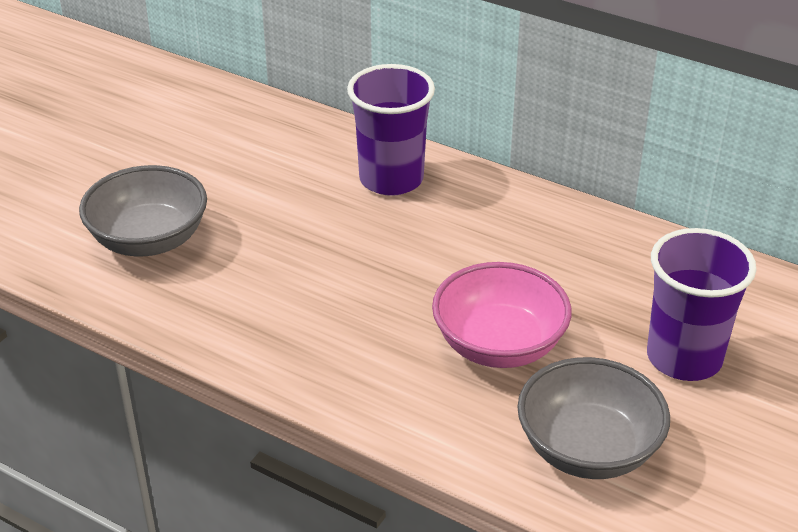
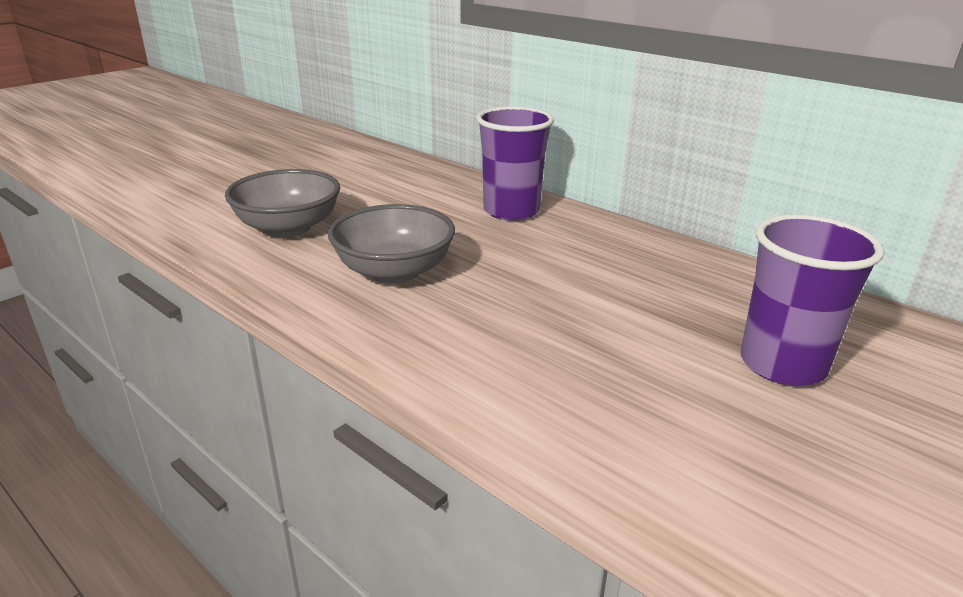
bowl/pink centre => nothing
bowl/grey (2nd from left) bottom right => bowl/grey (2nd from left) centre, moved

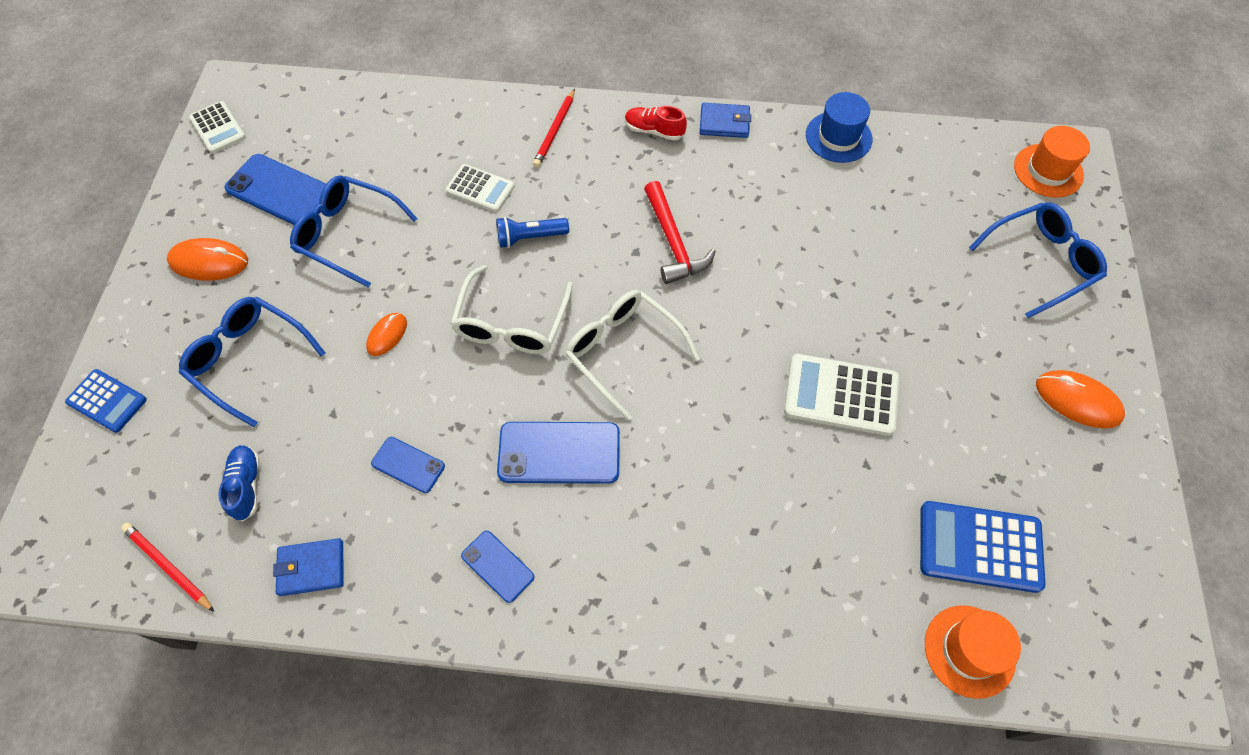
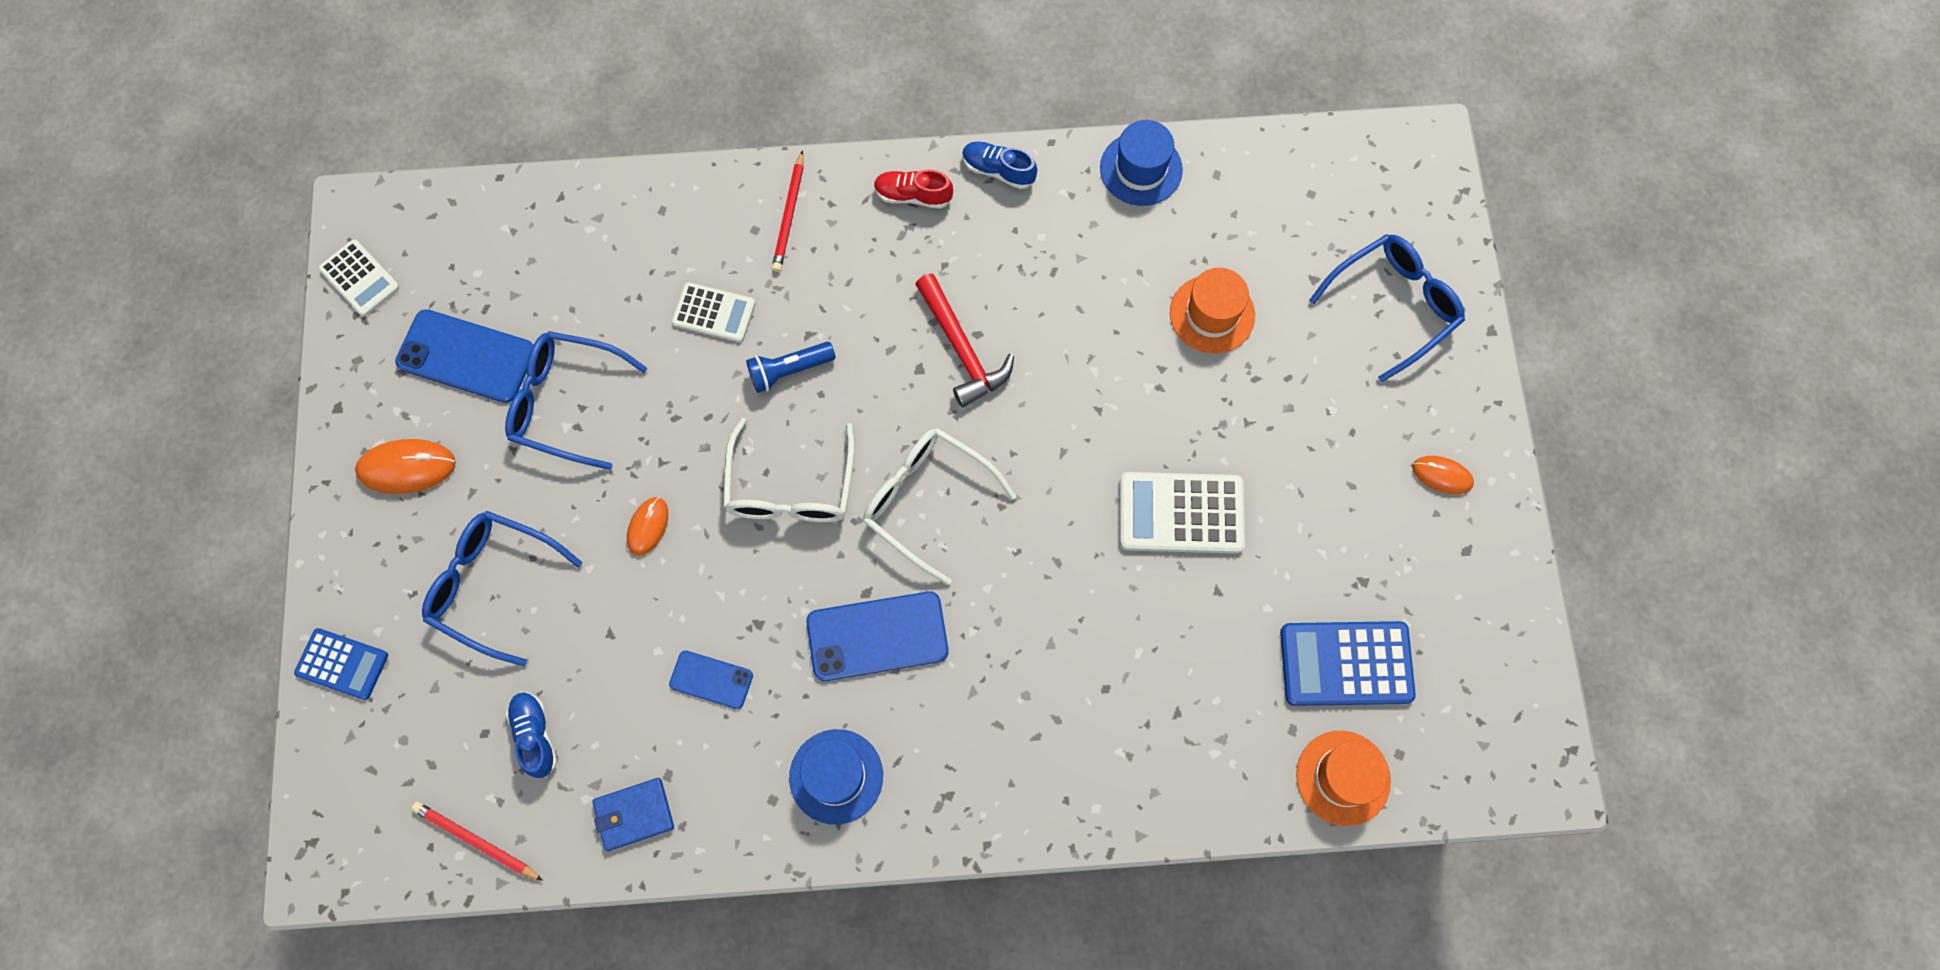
wallet/blue (2nd from left) top centre => shoe/blue (2nd from left) top centre
hat/orange (2nd from left in the first image) top right => hat/orange (1st from left) top centre, moved
mouse/orange (3rd from left) middle right, x0.63
phone/blue (3rd from left) bottom centre => hat/blue (1st from left) bottom centre

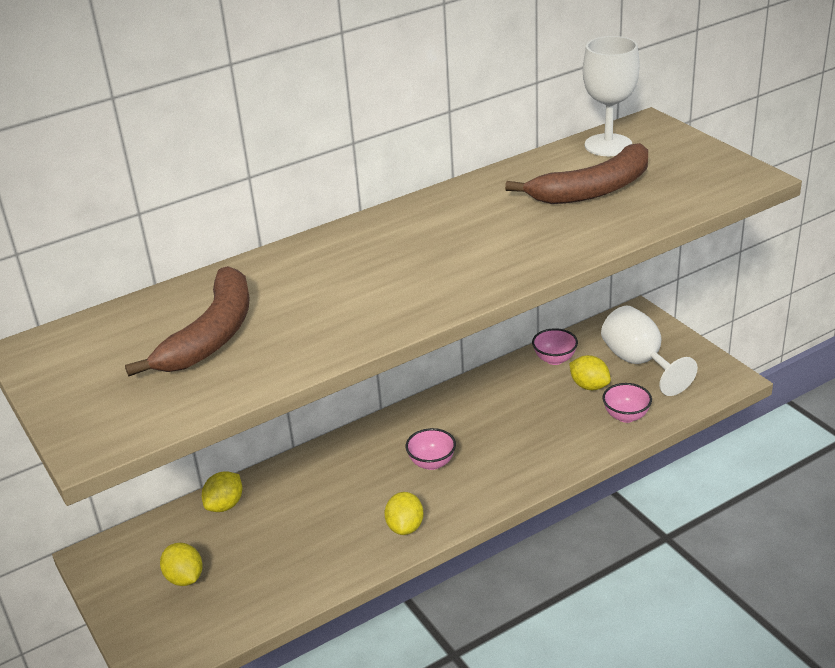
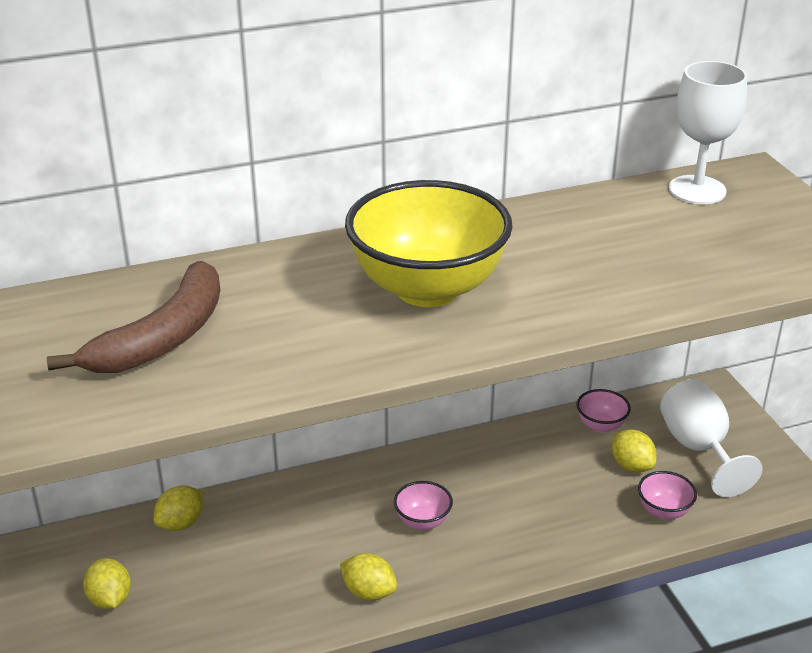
banana/brown (2nd from left) top right => nothing
lemon/yellow (3rd from left) bottom centre, 75 degrees counterclockwise
nothing => bowl/yellow centre

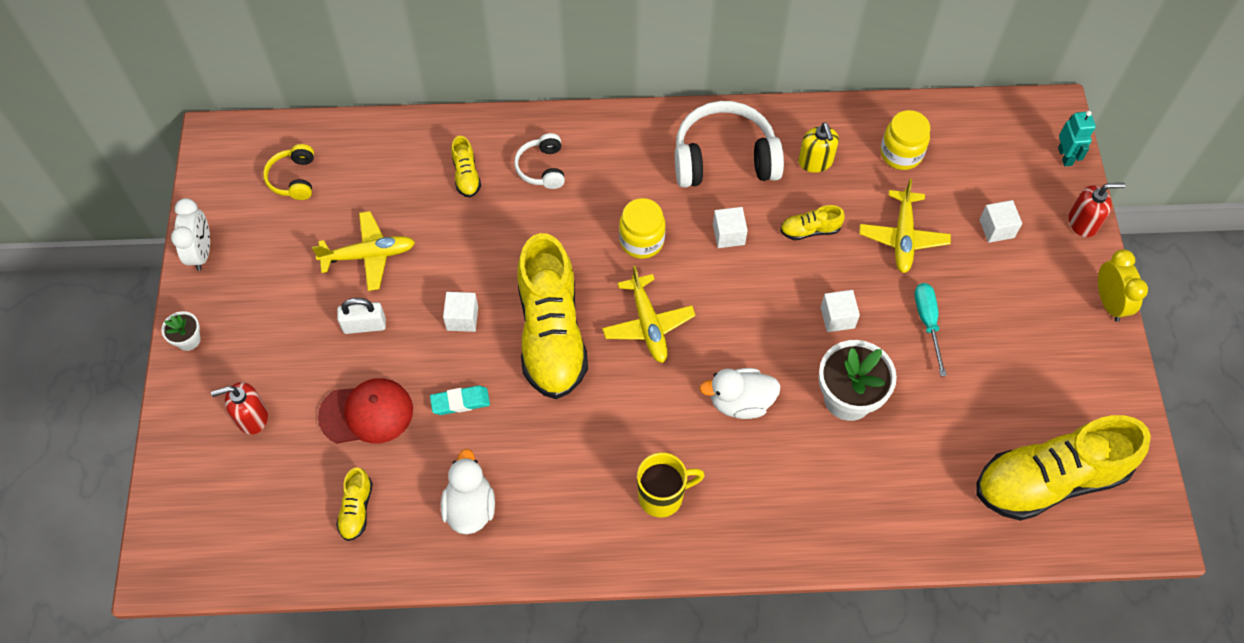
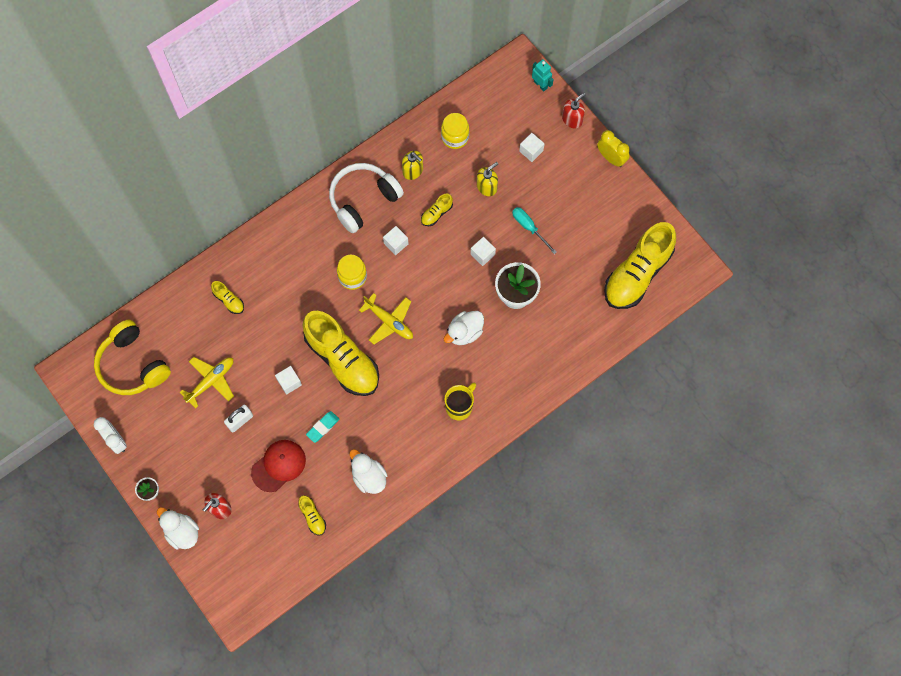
headphones/white (1st from left) top centre => nothing
headphones/yellow top left => headphones/yellow middle left, x1.91
plane/yellow (3rd from left) middle right => soap dispenser/yellow (2nd from left) top centre
nothing => duck/white (1st from left) bottom left

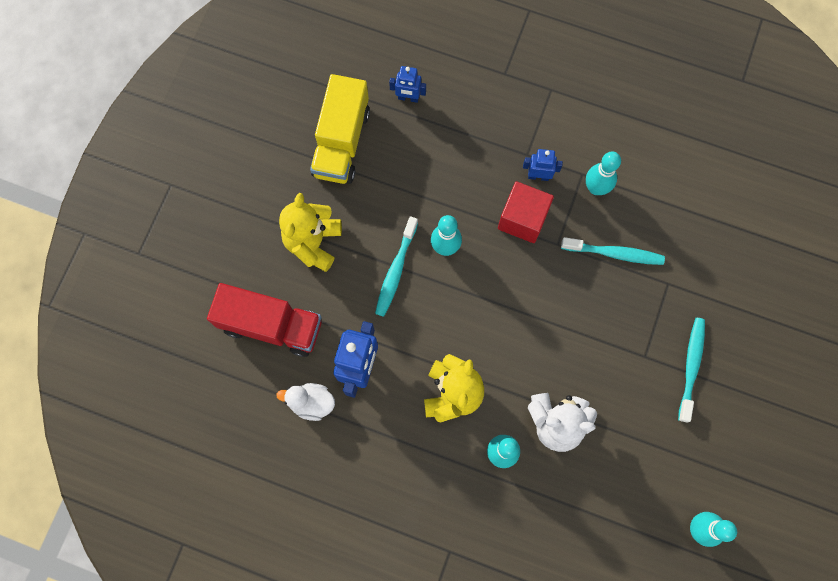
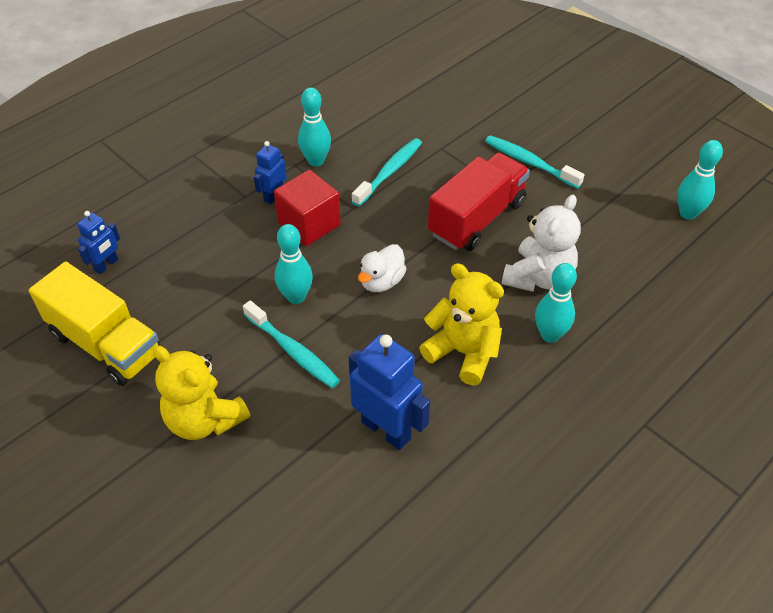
truck/red middle left => truck/red top centre, moved
duck/white bottom centre => duck/white centre, moved

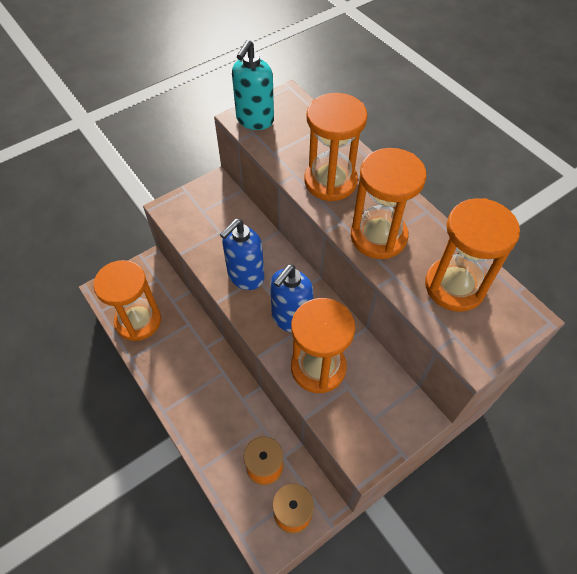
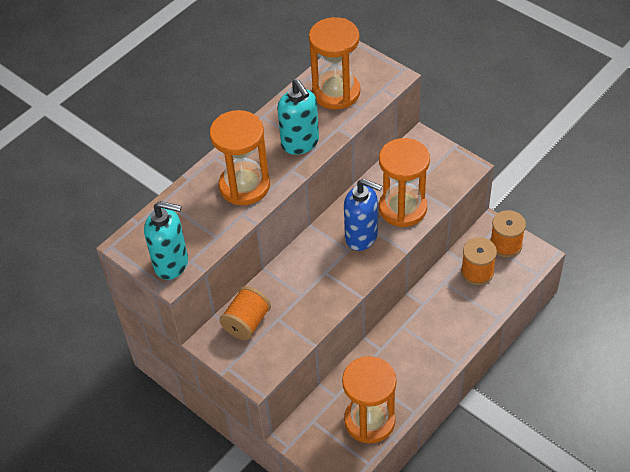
hourglass/orange (4th from left) middle right => soap dispenser/turquoise (2nd from left) top centre
soap dispenser/blue (1st from left) centre => nothing
nothing => spool/orange (1st from left) centre

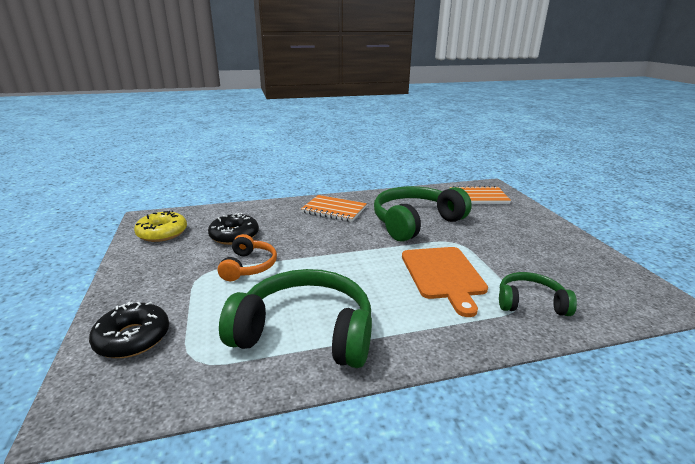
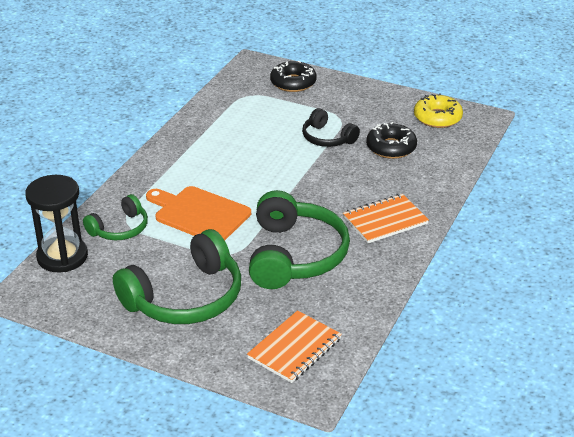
headphones/orange centre => headphones/black top centre
headphones/green (1st from left in the first image) bottom centre => headphones/green (2nd from left) middle left, moved
nothing => hourglass/black middle left

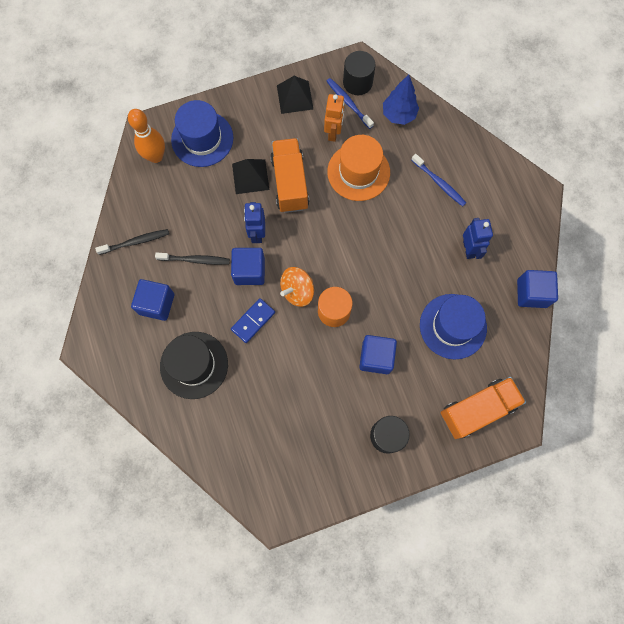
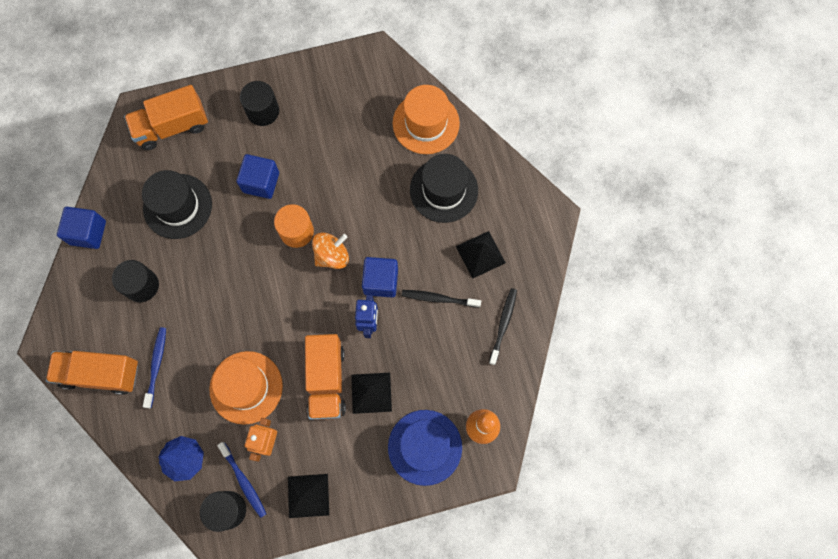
toothbrush/blue (2nd from left in the first image) top right => toothbrush/blue (1st from left) middle left, 45 degrees clockwise
robot/blue (2nd from left) middle right => cylinder/black (1st from left) middle left
toothbrush/black (1st from left in the first image) middle left => toothbrush/black (2nd from left) centre, 120 degrees clockwise
cube/blue (1st from left) middle left => pyramid/black (3rd from left) centre
hat/blue (2nd from left) middle right => hat/black (1st from left) middle left
domino/blue centre => nothing
nothing => hat/orange (2nd from left) top centre
nothing => truck/orange (1st from left) bottom left

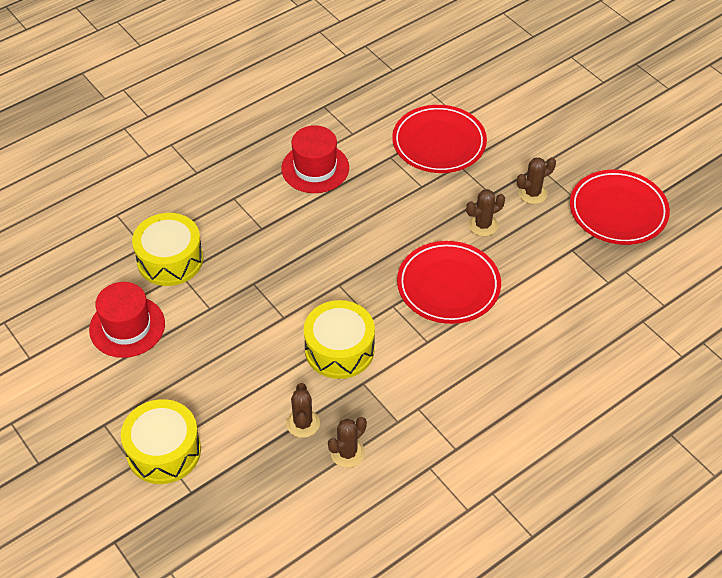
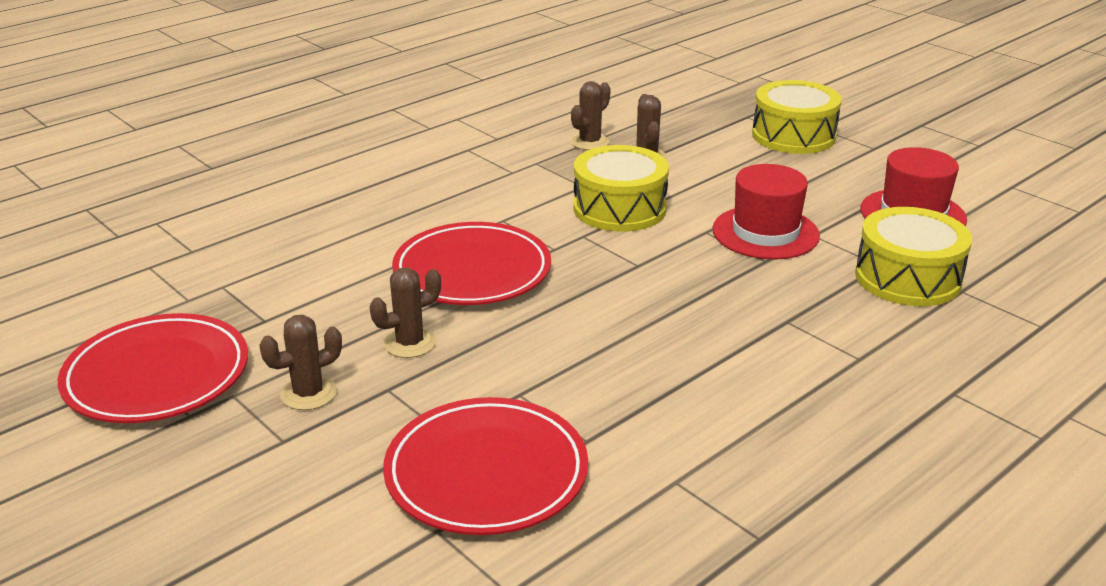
hat/red (2nd from left in the first image) top centre => hat/red (1st from left) middle right, moved

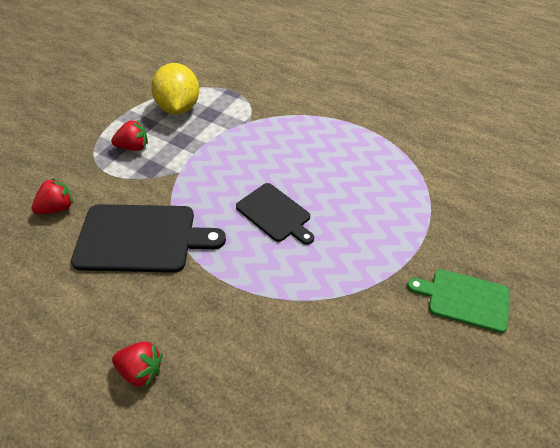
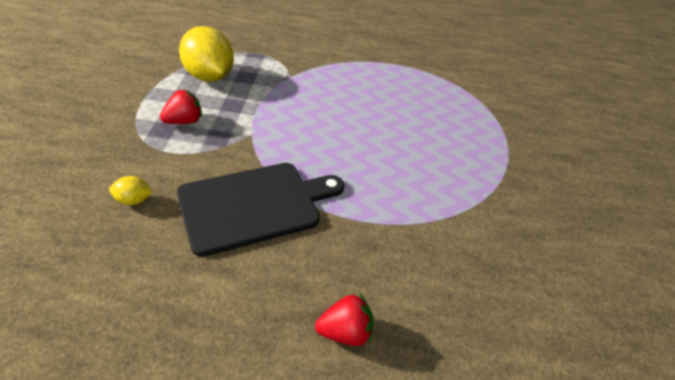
strawberry/red (1st from left) middle left => lemon/yellow (1st from left) middle left
cutting board/black (2nd from left) centre => nothing
cutting board/green bottom right => nothing

